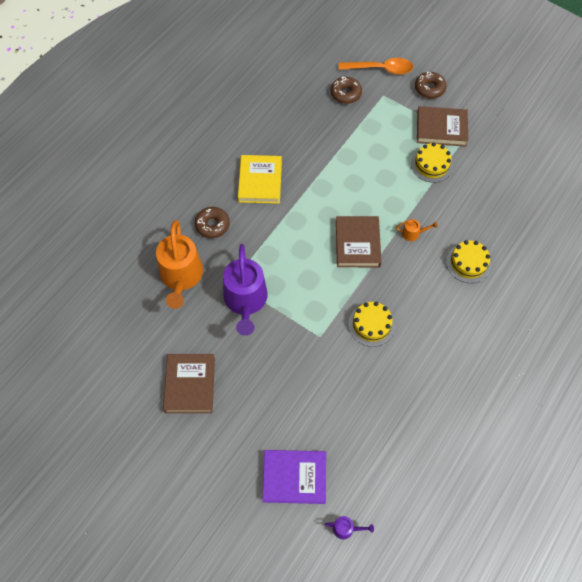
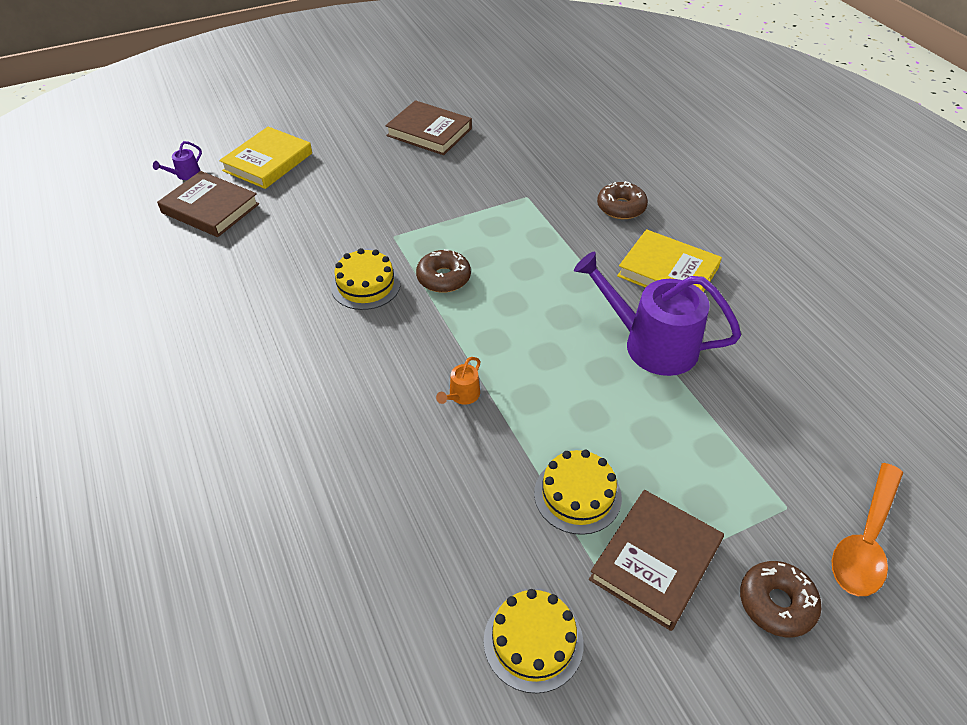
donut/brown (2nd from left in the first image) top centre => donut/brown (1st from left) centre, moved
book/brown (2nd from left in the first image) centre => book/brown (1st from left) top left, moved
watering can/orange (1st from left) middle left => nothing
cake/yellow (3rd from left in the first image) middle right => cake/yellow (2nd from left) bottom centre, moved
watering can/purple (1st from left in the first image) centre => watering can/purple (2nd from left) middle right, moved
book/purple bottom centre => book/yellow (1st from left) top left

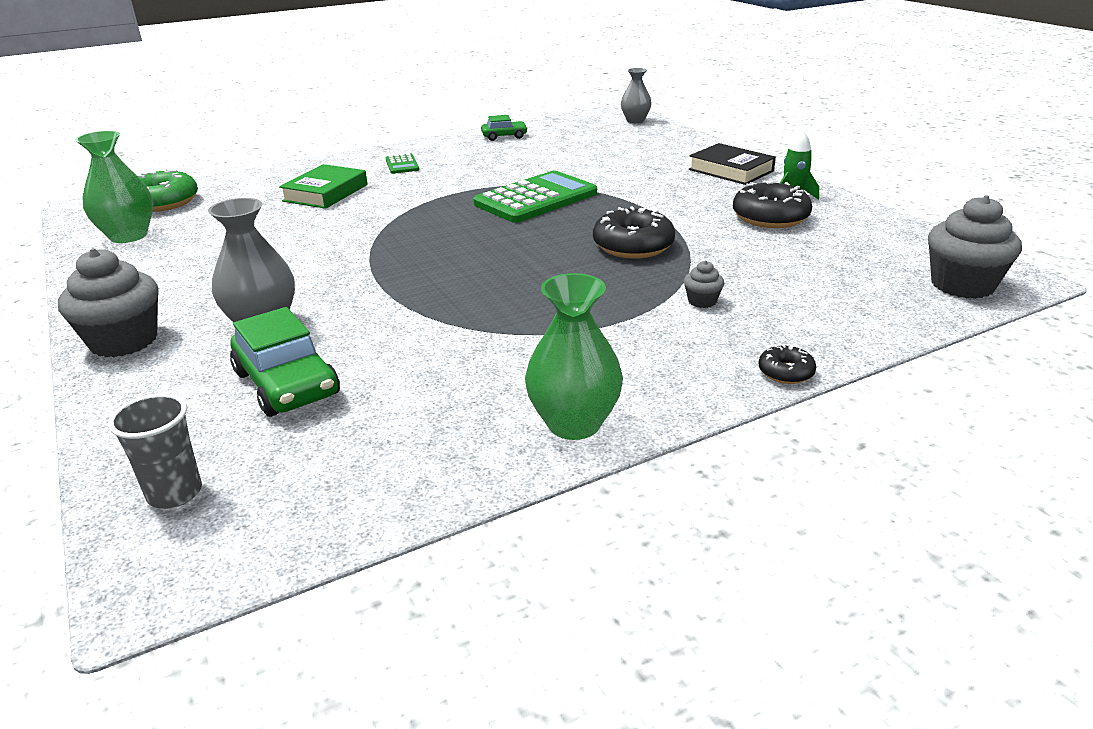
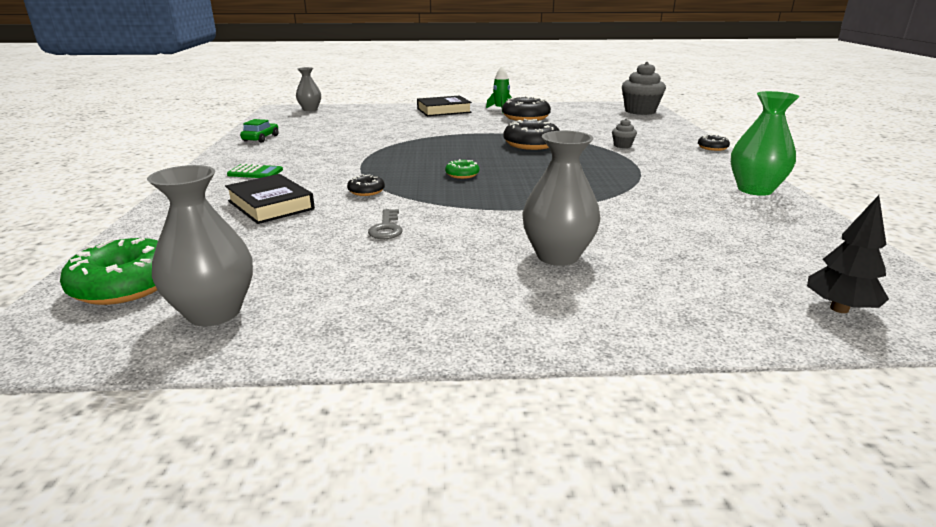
vase/green (1st from left) top left => vase/grey (1st from left) middle left
book/green top left => book/black (1st from left) middle left
calculator/green (2nd from left) top centre => nothing
cupcake/grey (1st from left) middle left => nothing
car/green (1st from left) middle left => nothing
cup/grey middle left => tree/black middle right
nothing => donut/green (2nd from left) top centre
nothing => donut/black (1st from left) centre
nothing => key/grey centre

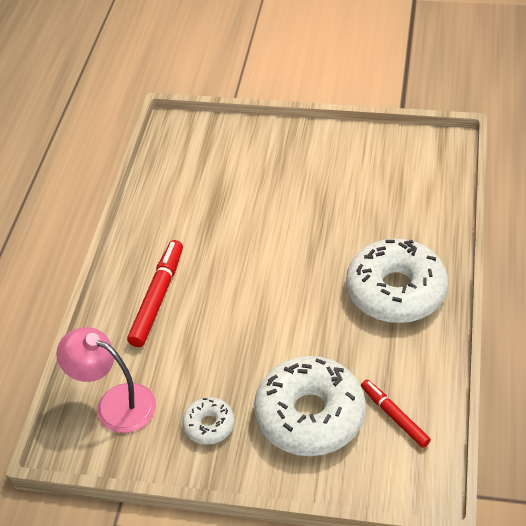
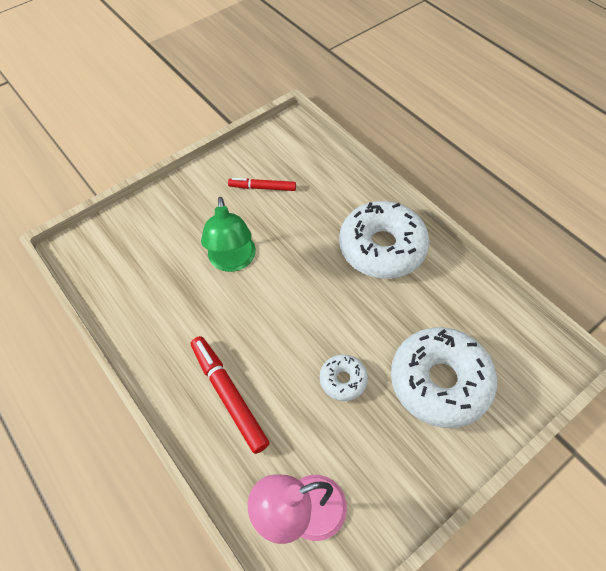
marker/red (2nd from left) bottom right => marker/red (2nd from left) top centre, moved
donut/white (1st from left) bottom centre => donut/white (1st from left) centre, moved
nothing => lamp/green centre

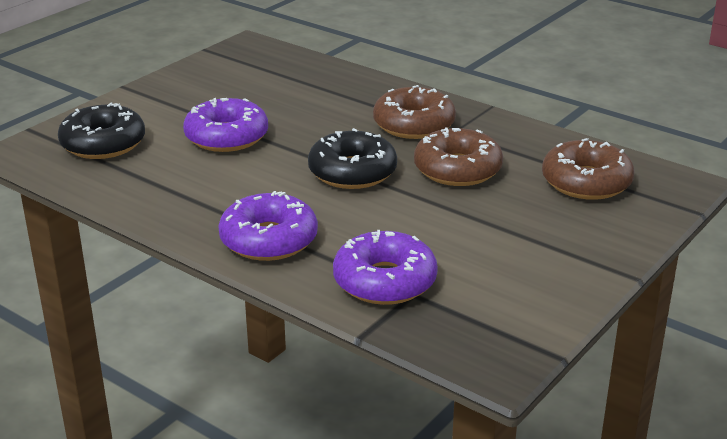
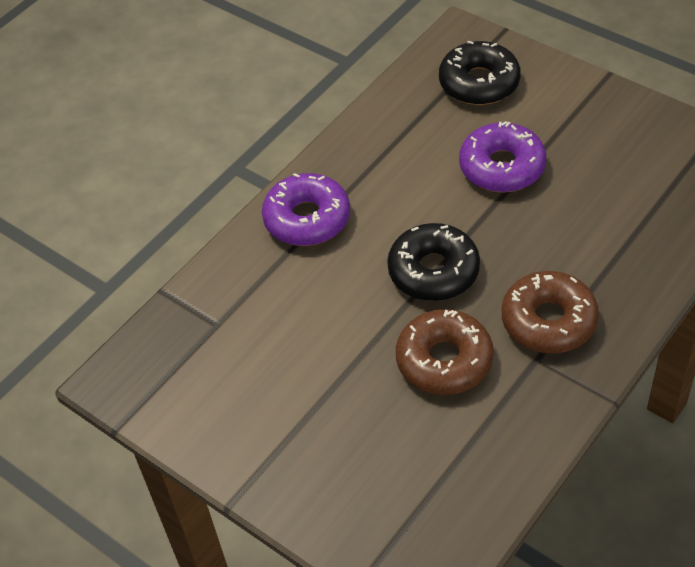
donut/brown (3rd from left) middle right => nothing
donut/purple (3rd from left) centre => nothing

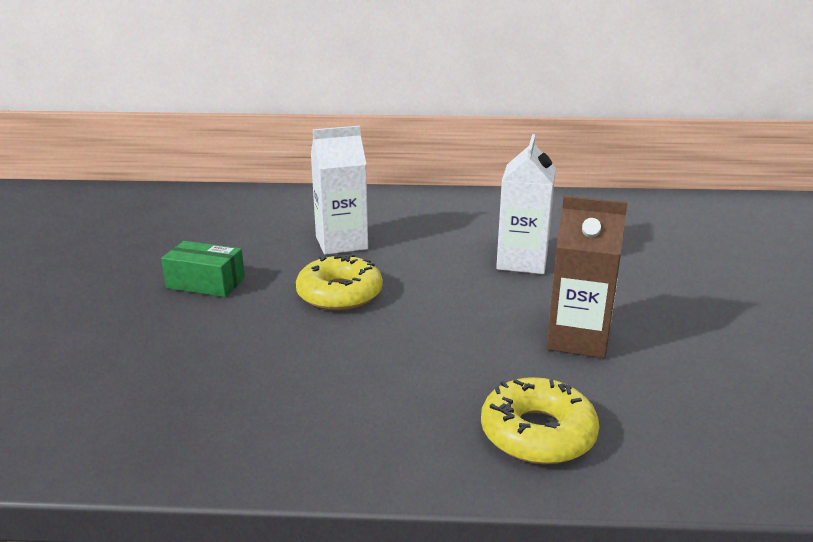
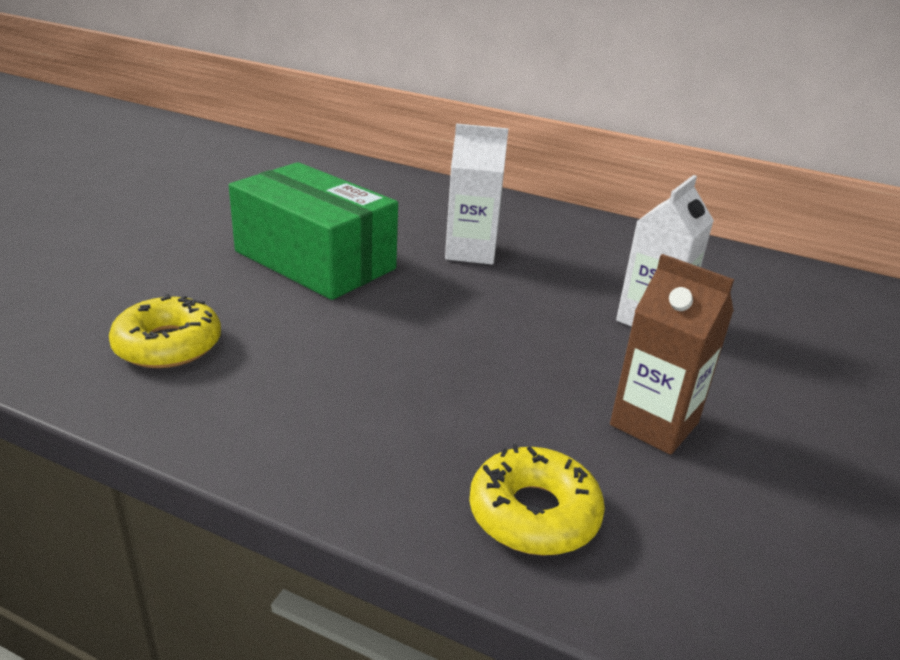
box/green middle left => box/green centre, x2.10
donut/yellow (1st from left) centre => donut/yellow (1st from left) middle left, moved

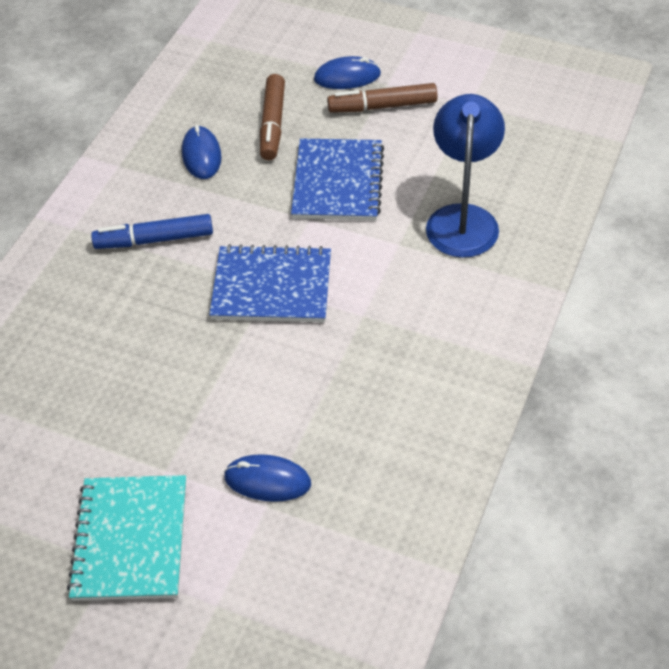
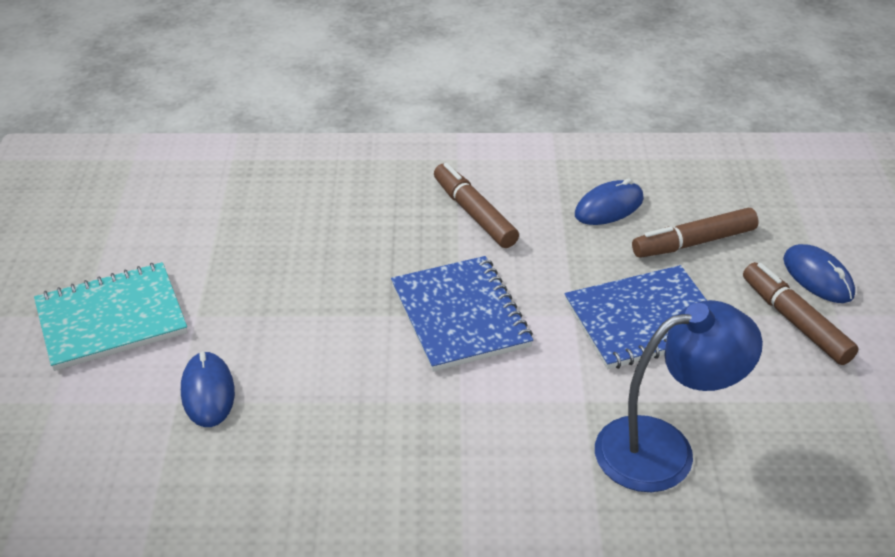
marker/blue middle left => marker/brown (1st from left) centre

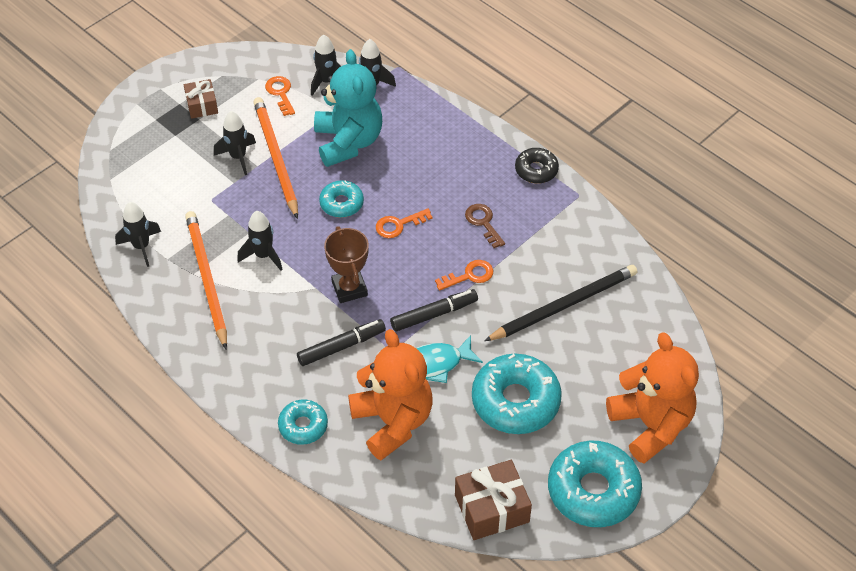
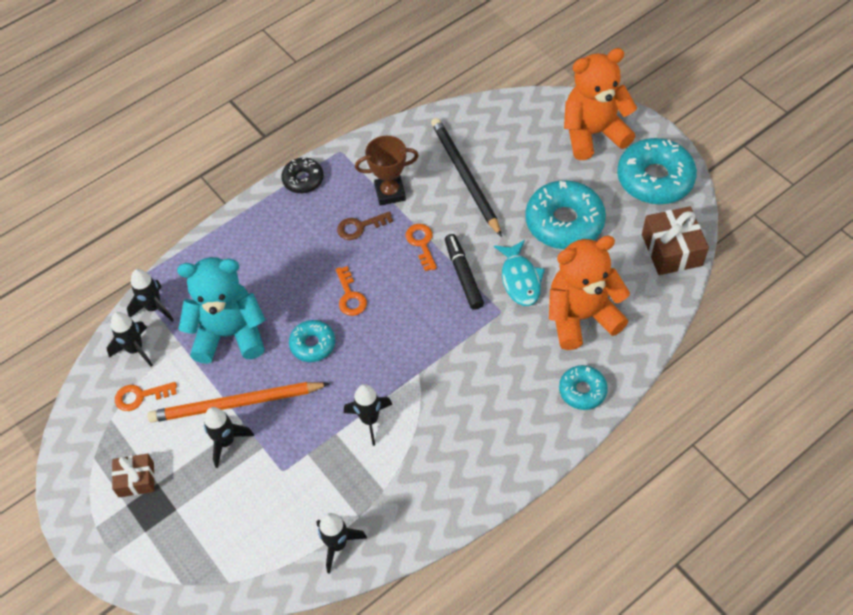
pencil/orange (1st from left) middle left => nothing
trophy/brown centre => trophy/brown top centre, moved
marker/black (1st from left) centre => nothing

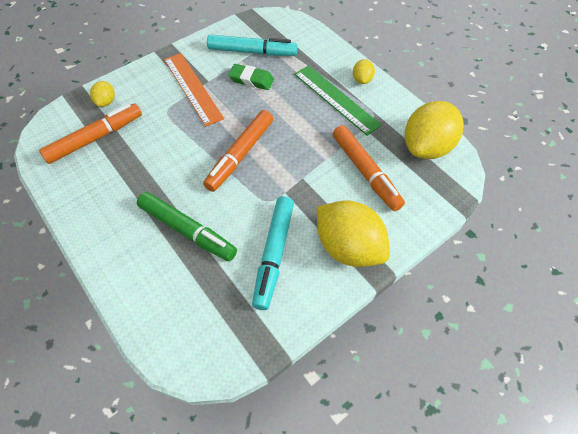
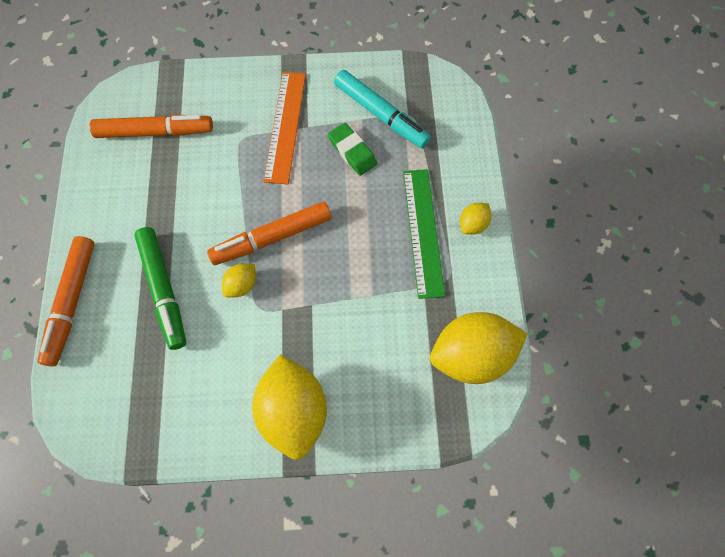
lemon/yellow (1st from left) top left => lemon/yellow (1st from left) middle left, moved
marker/orange (3rd from left in the first image) centre => marker/orange (1st from left) middle left, moved
marker/turquoise (2nd from left) centre => nothing

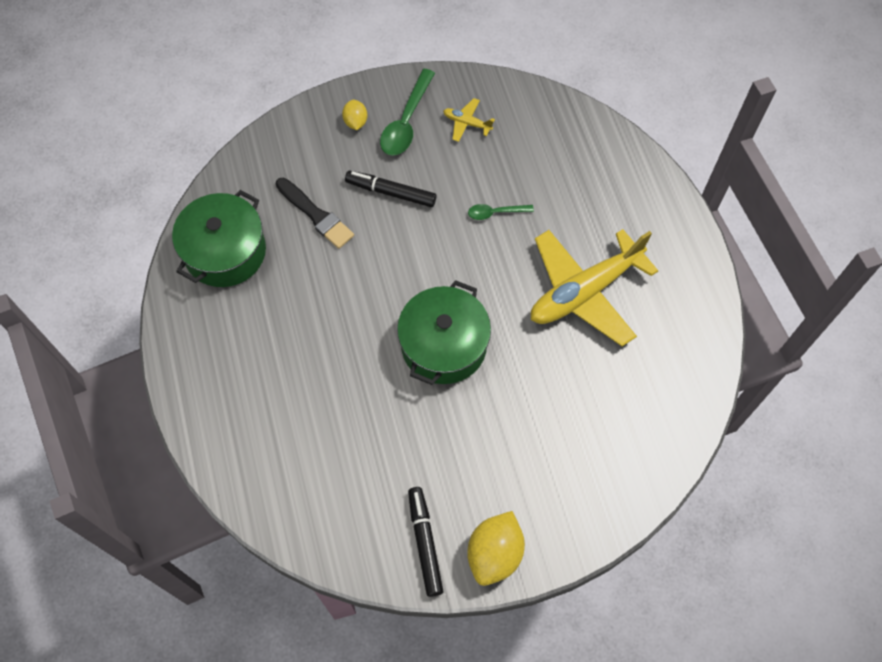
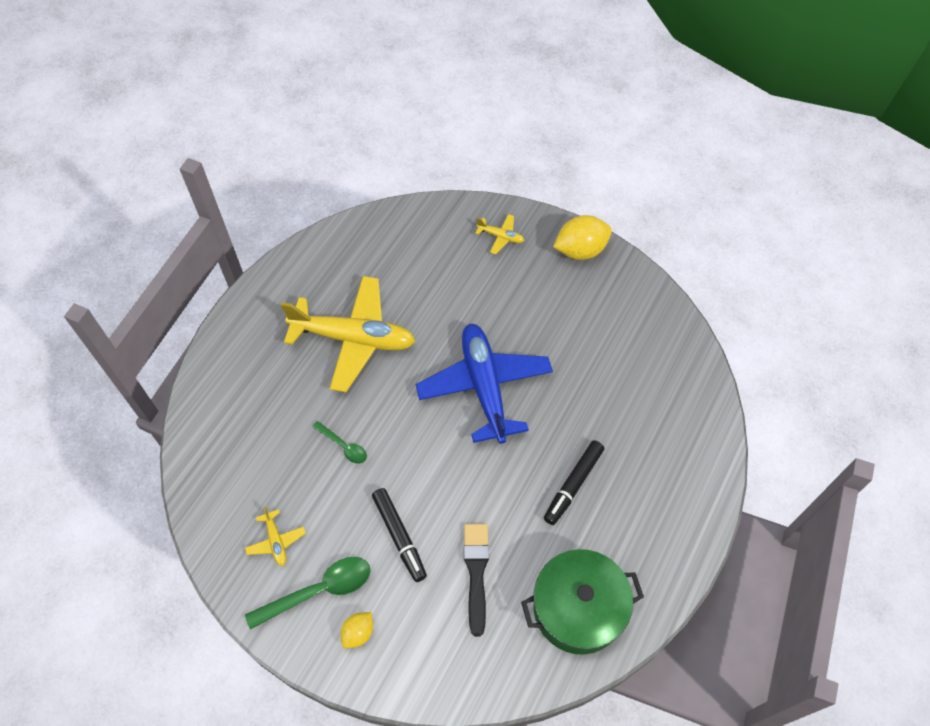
pot/green (2nd from left) centre => plane/blue centre
marker/black (2nd from left) bottom centre => marker/black (2nd from left) centre, moved
nothing => plane/yellow (3rd from left) top centre

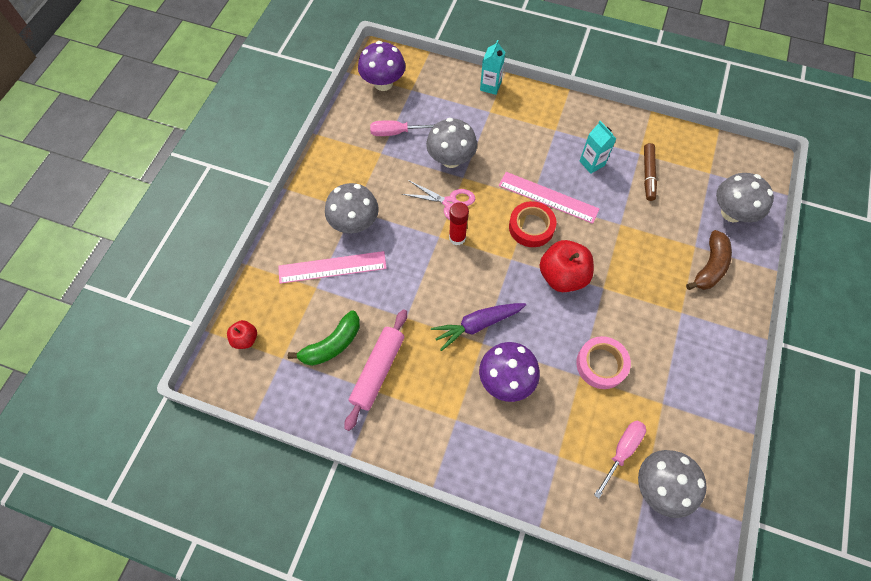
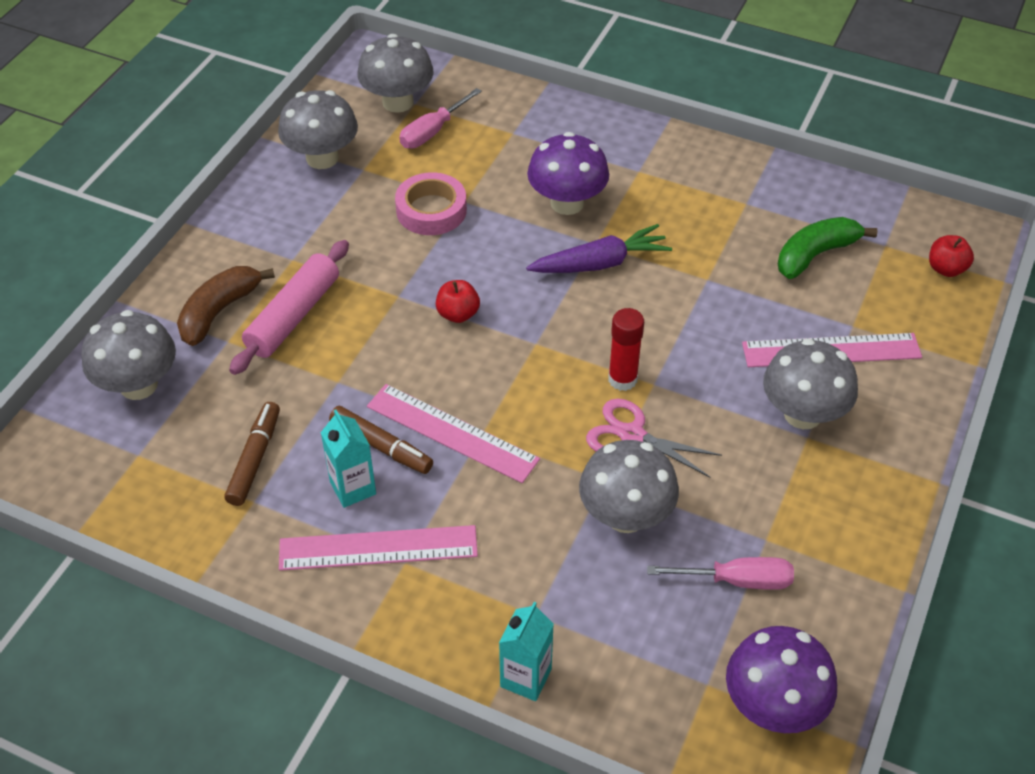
tape/red centre => nothing
apple/red (2nd from left in the first image) centre => apple/red (1st from left) centre, x0.53
rolling pin/pink centre => rolling pin/pink middle left, moved
nothing => mushroom/grey (2nd from left) top left
nothing => marker/brown (2nd from left) centre
nothing => ruler/pink (1st from left) bottom centre

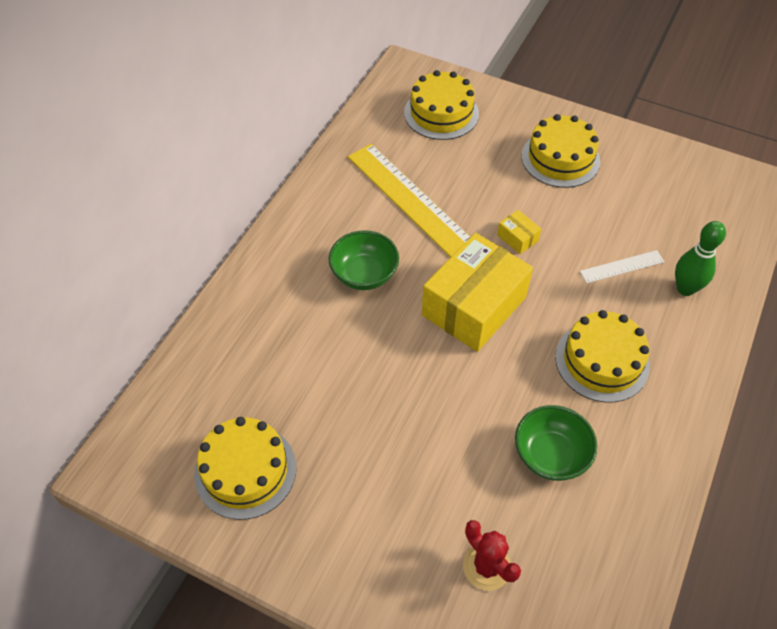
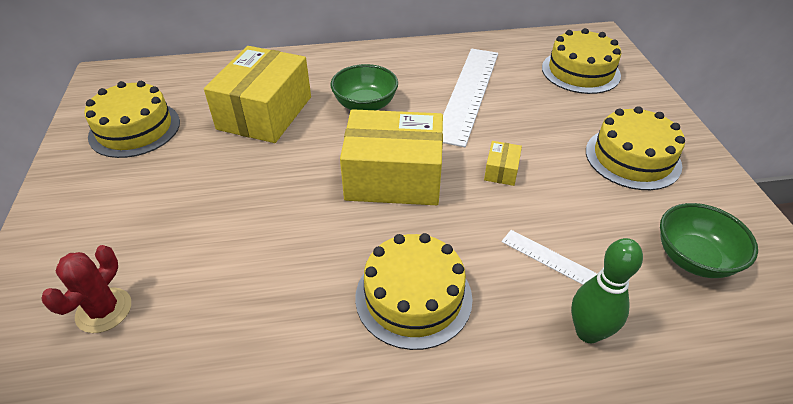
ruler/yellow top centre => ruler/white (1st from left) top centre
bowl/green (2nd from left) bottom right => bowl/green (2nd from left) middle right, moved
nothing => box/yellow (1st from left) top left

